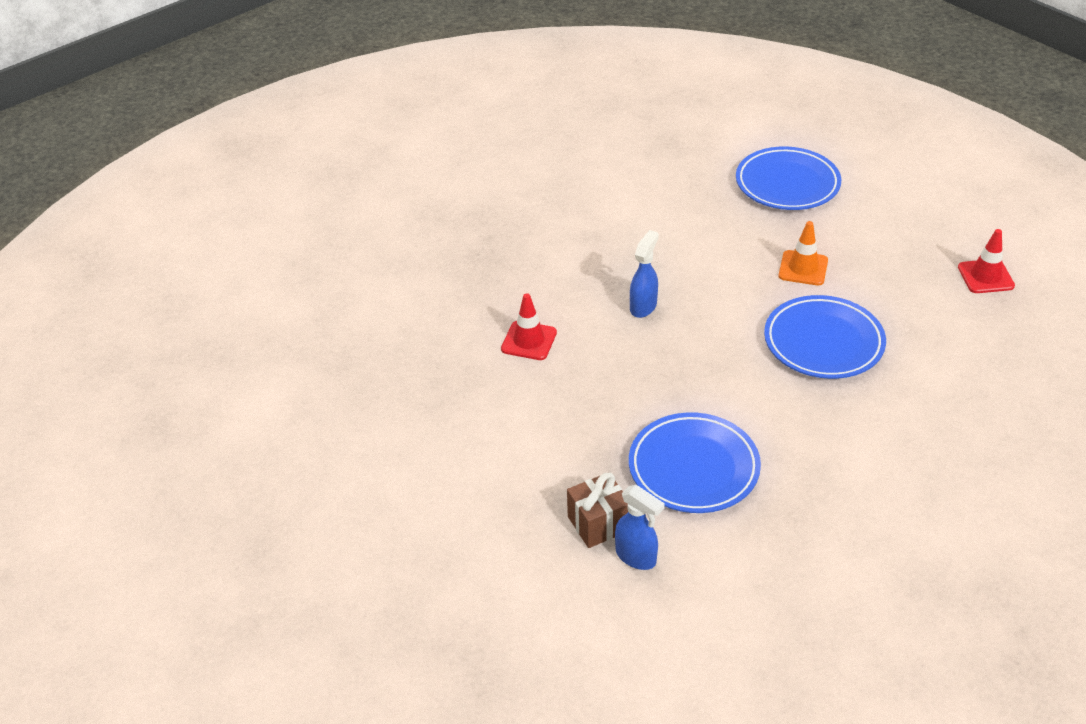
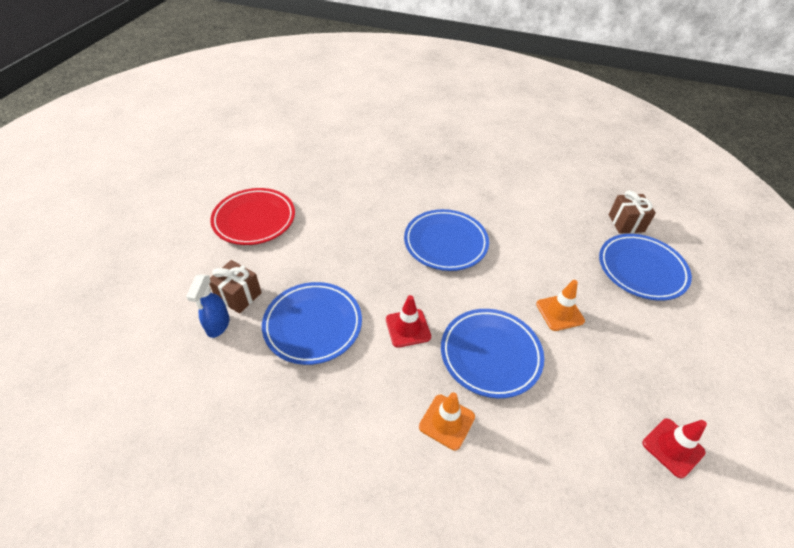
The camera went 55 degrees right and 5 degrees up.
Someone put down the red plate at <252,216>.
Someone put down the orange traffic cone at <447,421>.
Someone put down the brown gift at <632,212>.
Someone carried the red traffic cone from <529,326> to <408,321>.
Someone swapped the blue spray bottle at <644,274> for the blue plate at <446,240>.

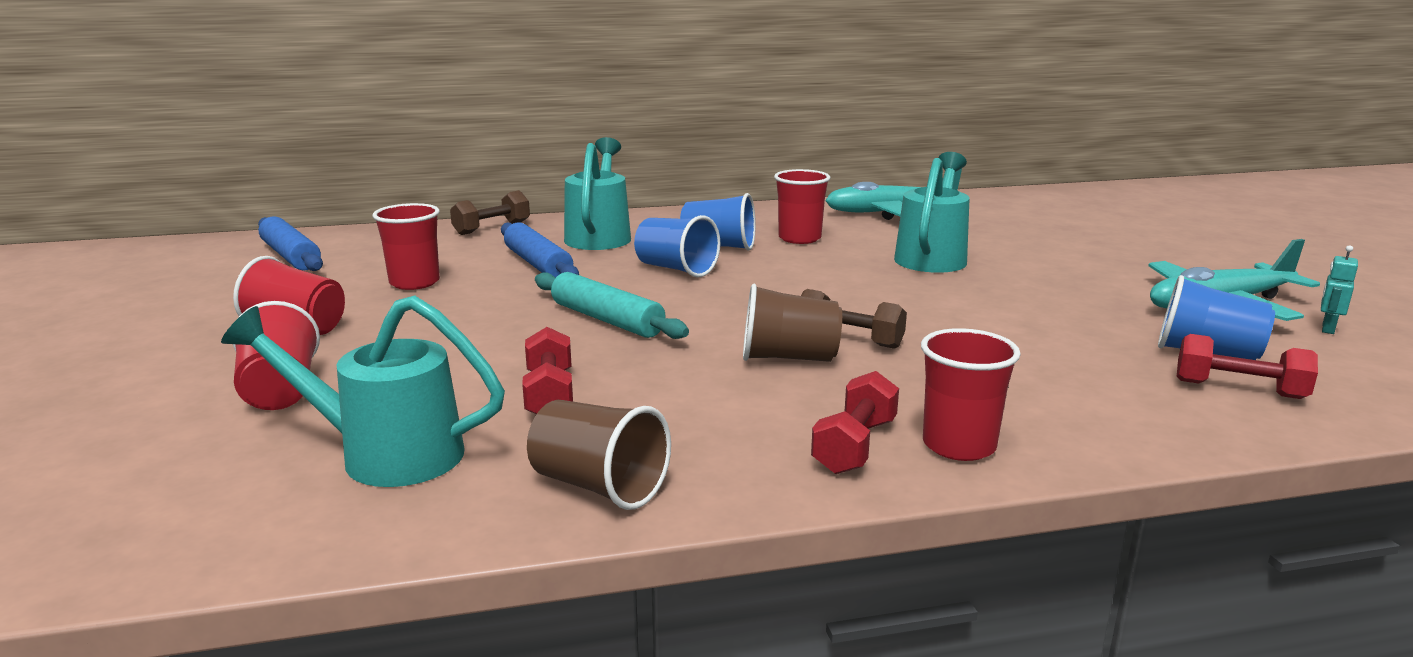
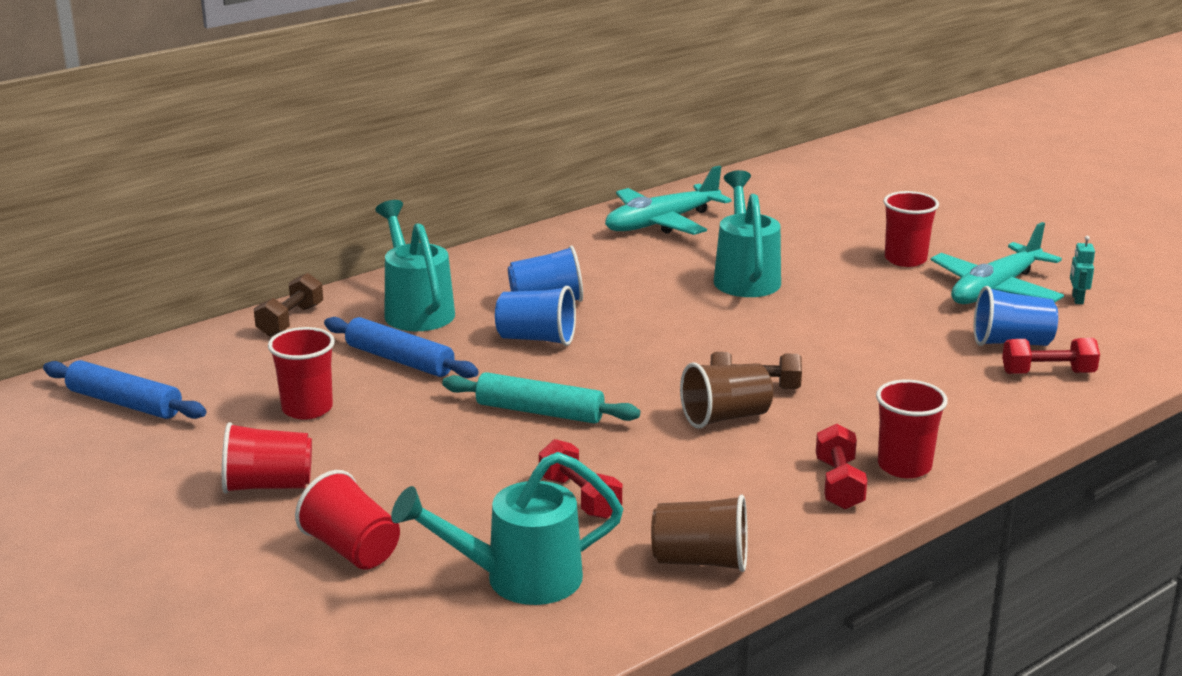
The camera went 25 degrees left and 5 degrees up.
Someone carried the red cup from <802,206> to <911,229>.

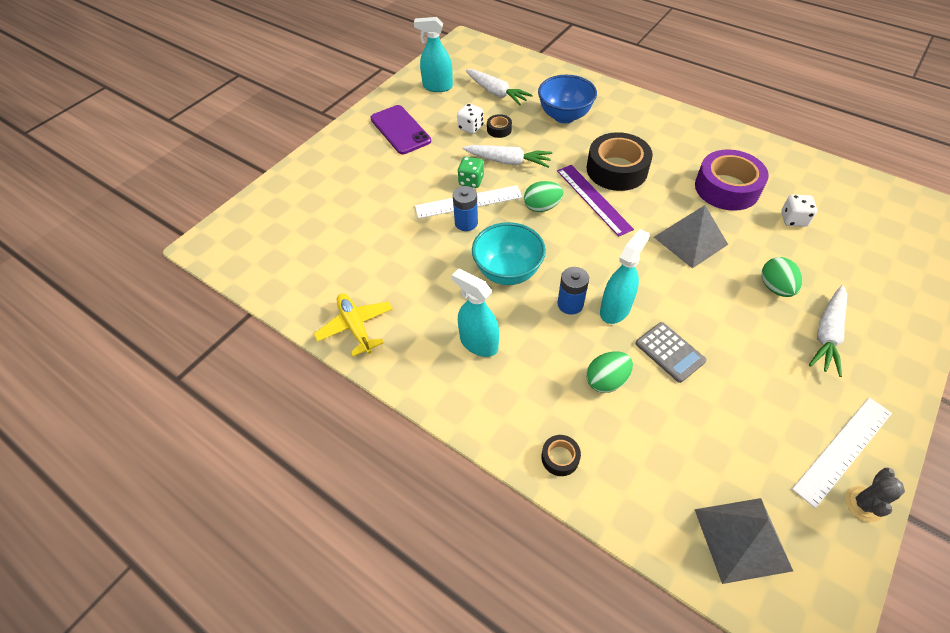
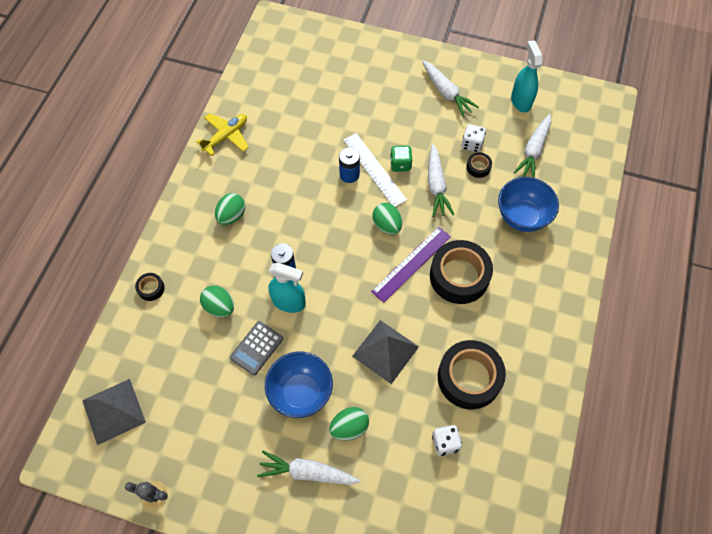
The camera went 70 degrees right and 10 degrees up.
Someone took away the turquoise bowl at <509,253>.
Someone took away the white ruler at <842,452>.
Someone put down the blue bowl at <299,384>.
Someone swapped the purple phone at <400,129> for the white carrot at <450,88>.
Someone swapped the turquoise spray bottle at <475,312> for the green egg at <230,209>.
Someone repainted the purple tape at <732,180>, which became the black tape at <472,374>.

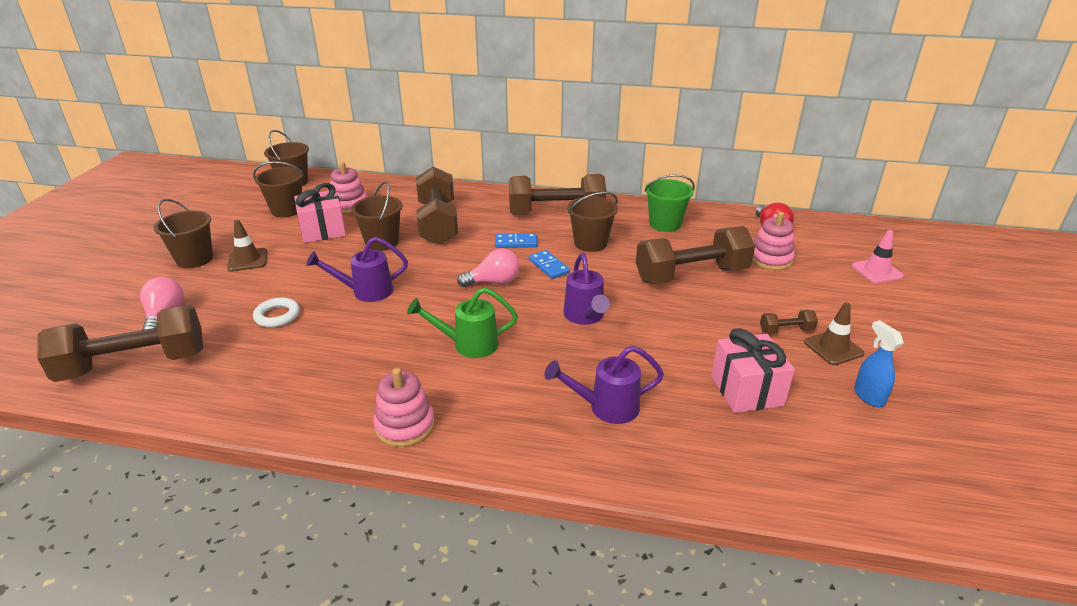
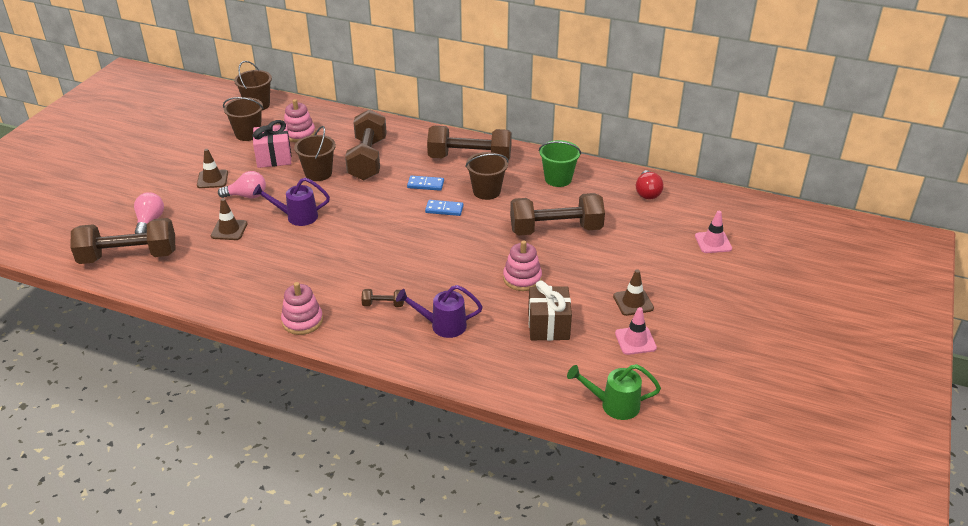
The camera went 10 degrees right and 5 degrees up.
Someone took away the brown bucket at <183,233>.
Someone took away the purple watering can at <586,289>.
Someone carried the green watering can from <462,322> to <614,392>.
Someone carried the pink light bulb from <488,267> to <242,185>.
Someone carried the pink stacking toy from <773,241> to <522,265>.
Someone carried the brown dumbbell from <789,322> to <382,298>.
Someone swapped the white ring at <276,312> for the brown traffic cone at <229,219>.
Someone swapped the blue spray bottle at <879,363> for the pink traffic cone at <636,331>.
Someone repainted the pink gift at <753,370>, which became the brown gift at <550,311>.
Someone rotated the blue domino at <549,264> by 60 degrees counterclockwise.

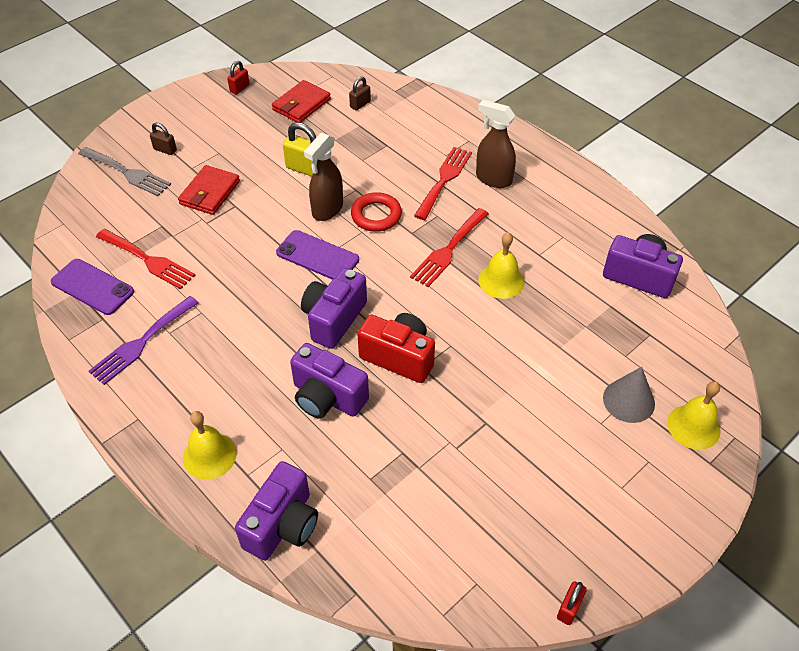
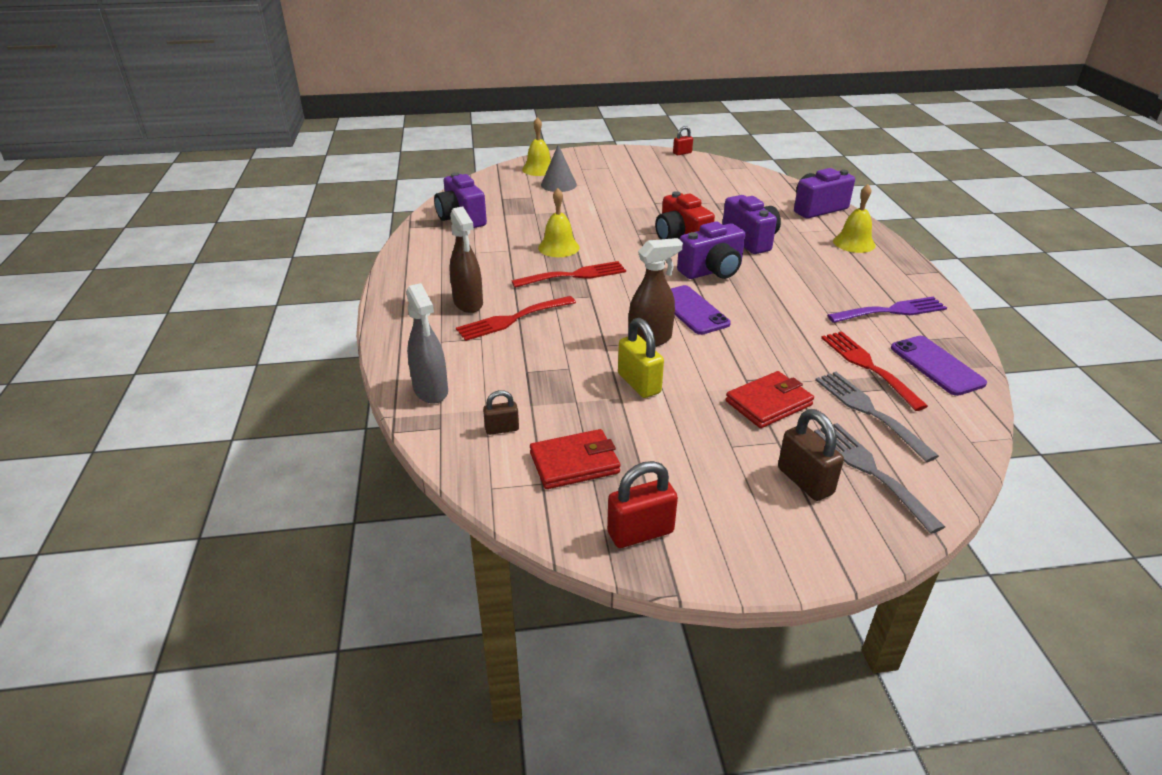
The camera went 145 degrees left and 15 degrees down.
Someone took away the red ring at <376,212>.
Someone put down the grey spray bottle at <427,343>.
Someone put down the grey fork at <877,417>.
Someone scaled the brown padlock at <163,139> by 1.67.
Someone scaled the red padlock at <238,78> by 1.67.

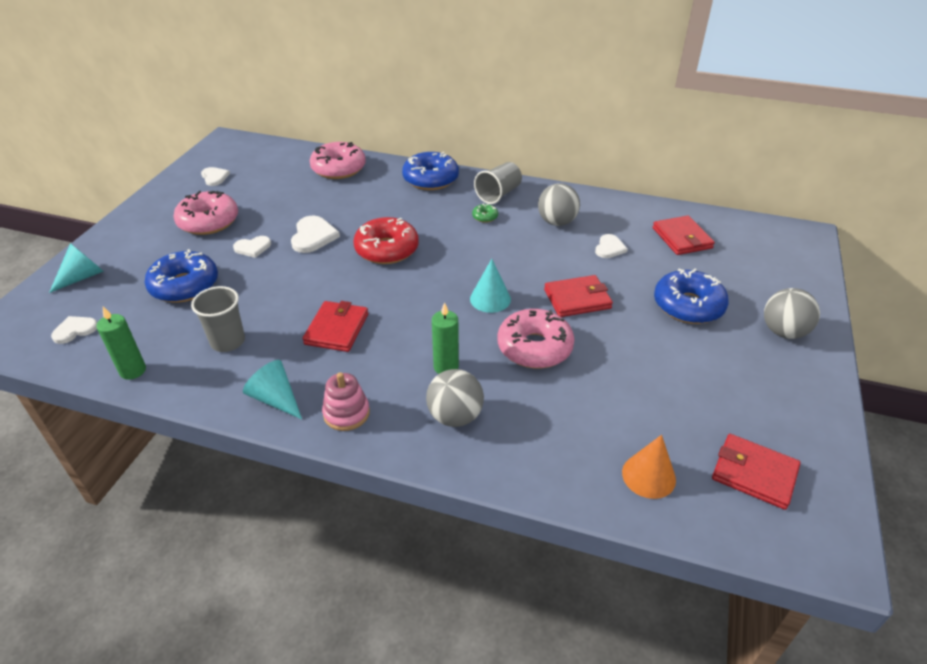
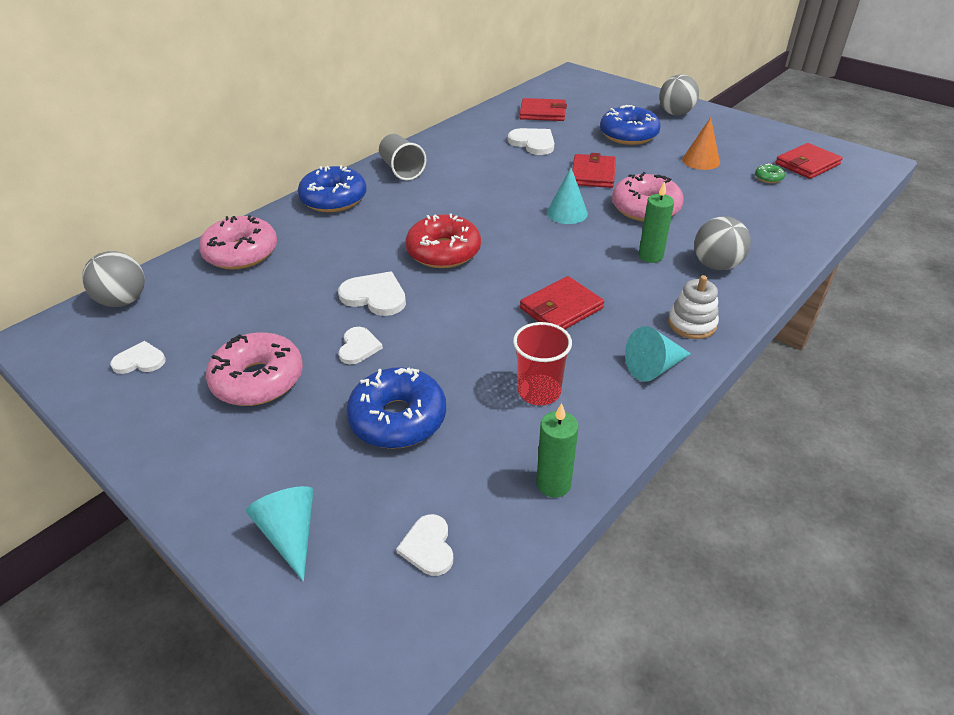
The camera went 65 degrees left and 0 degrees up.
Someone carried the green donut from <485,213> to <770,173>.
Someone carried the grey ball from <559,204> to <113,279>.
Someone carried the orange cone from <649,467> to <701,143>.
Someone repainted the grey cup at <218,319>, which became the red cup at <542,363>.
Someone repainted the pink stacking toy at <346,401>, which became the white stacking toy at <693,307>.
Someone rotated the red wallet at <335,326> by 75 degrees counterclockwise.
Someone scaled the white heart at <611,246> by 1.55.

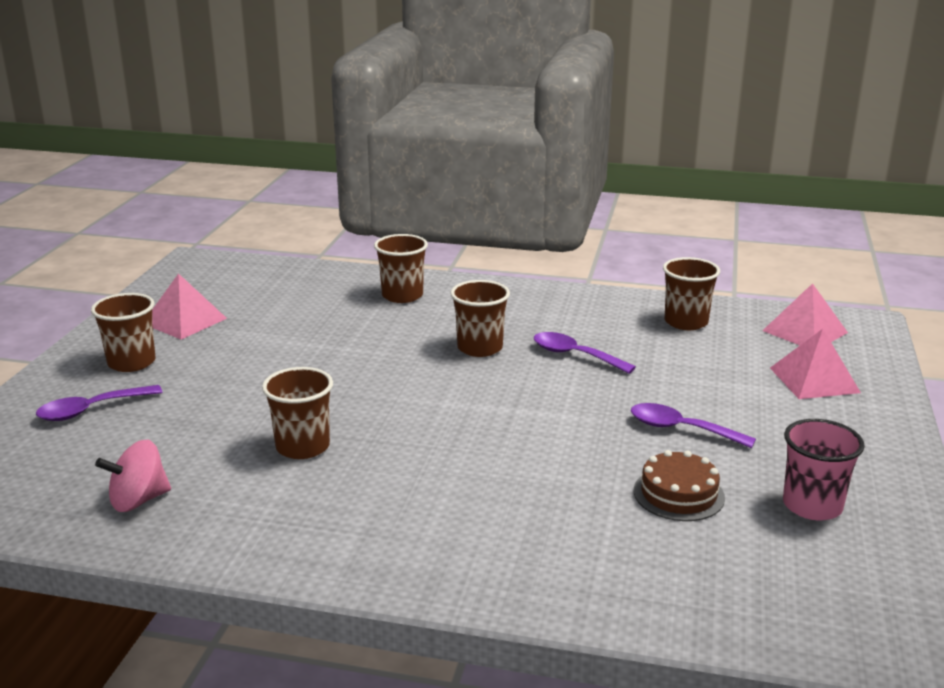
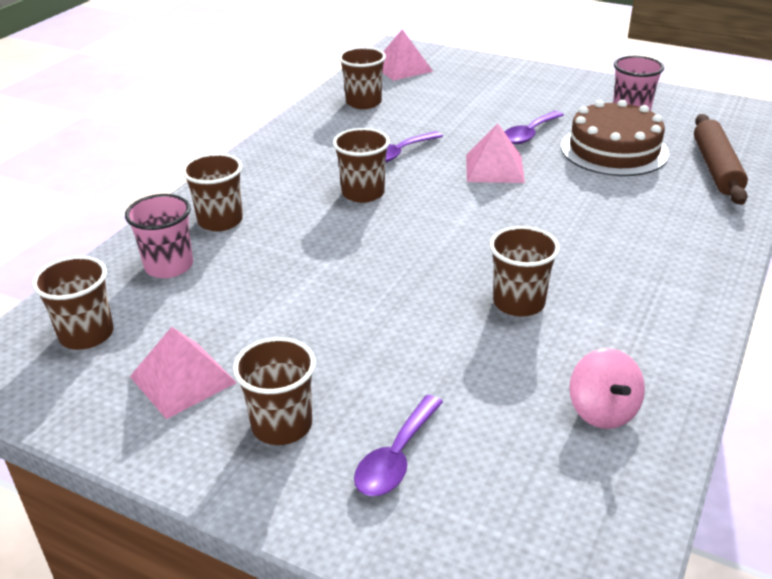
The camera went 75 degrees left and 10 degrees up.
Someone put down the brown cup at <72,303>.
Someone put down the pink cup at <159,236>.
Someone put down the brown rolling pin at <721,159>.
Someone carried the pink pyramid from <815,364> to <495,153>.
Someone rotated the purple spoon at <99,403> by 45 degrees clockwise.
Someone scaled the brown cake at <679,485> by 1.68.

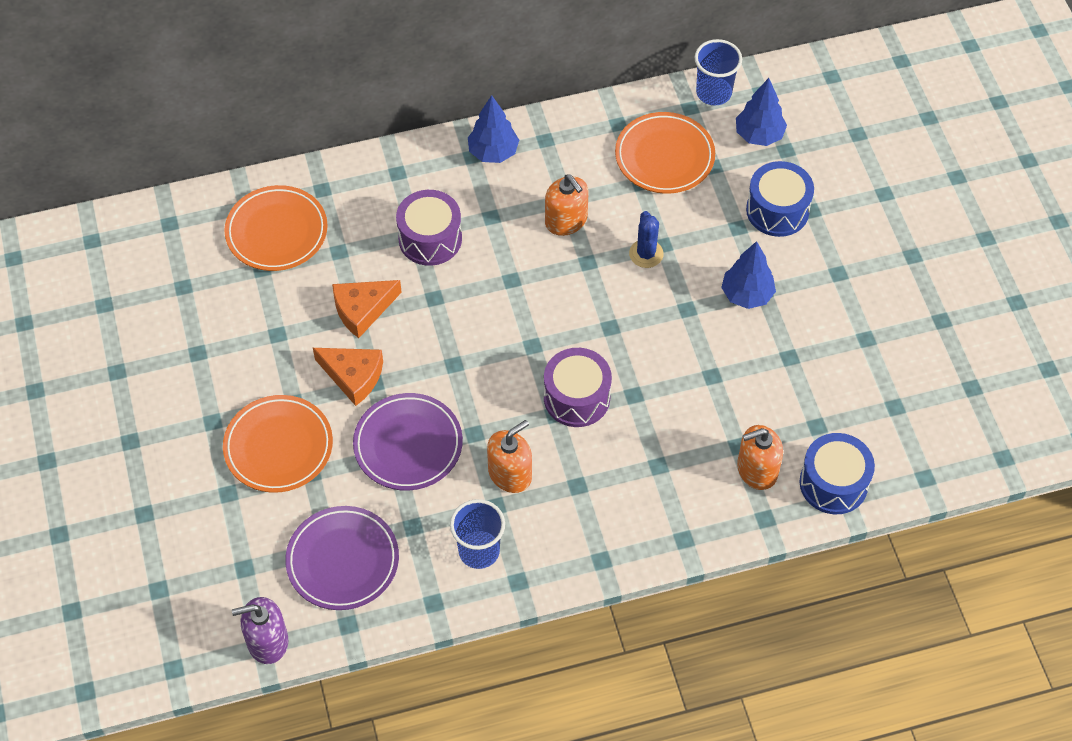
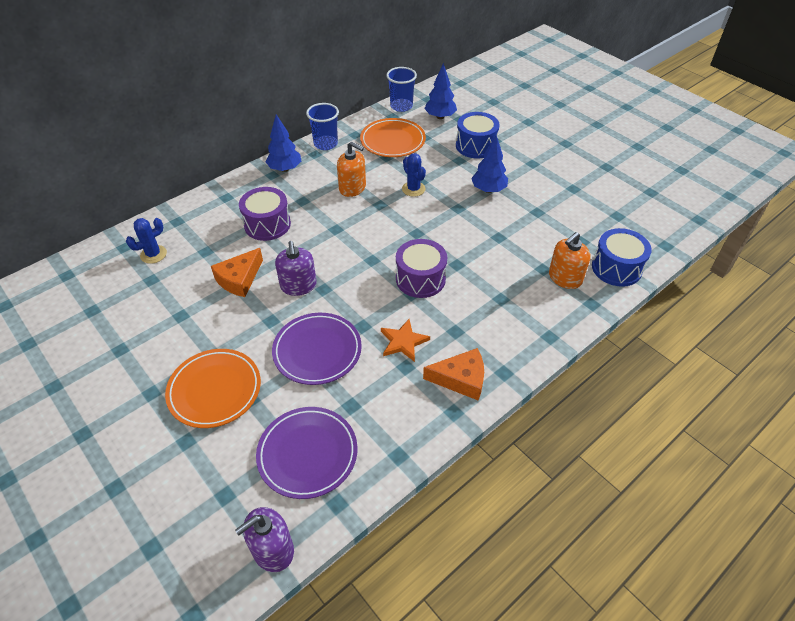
The camera went 25 degrees left and 10 degrees down.
Someone put down the purple soap dispenser at <296,268>.
Someone carried the orange cheese from <348,377> to <453,374>.
Someone carried the blue cup from <477,534> to <322,126>.
Someone swapped the orange plate at <276,228> for the blue cactus at <146,241>.
Someone swapped the orange soap dispenser at <509,456> for the orange star at <405,340>.

